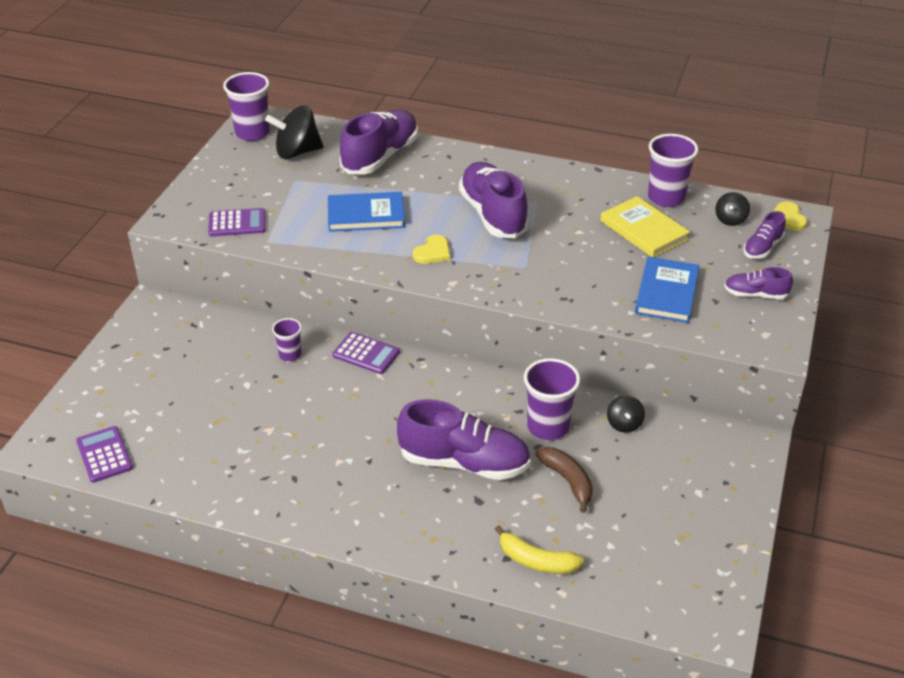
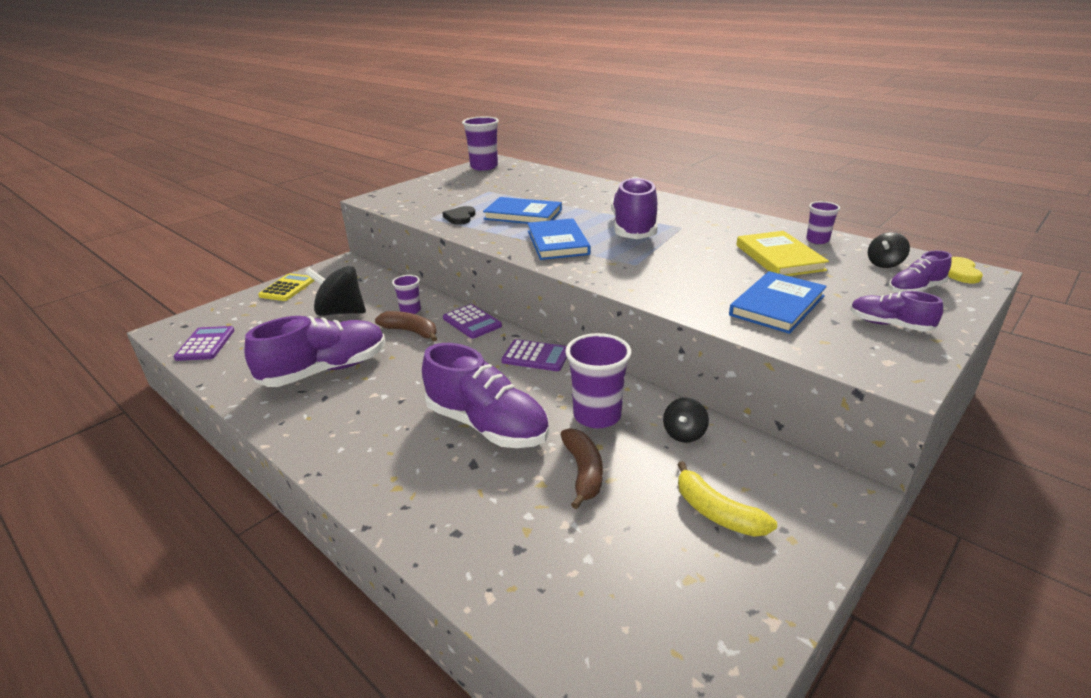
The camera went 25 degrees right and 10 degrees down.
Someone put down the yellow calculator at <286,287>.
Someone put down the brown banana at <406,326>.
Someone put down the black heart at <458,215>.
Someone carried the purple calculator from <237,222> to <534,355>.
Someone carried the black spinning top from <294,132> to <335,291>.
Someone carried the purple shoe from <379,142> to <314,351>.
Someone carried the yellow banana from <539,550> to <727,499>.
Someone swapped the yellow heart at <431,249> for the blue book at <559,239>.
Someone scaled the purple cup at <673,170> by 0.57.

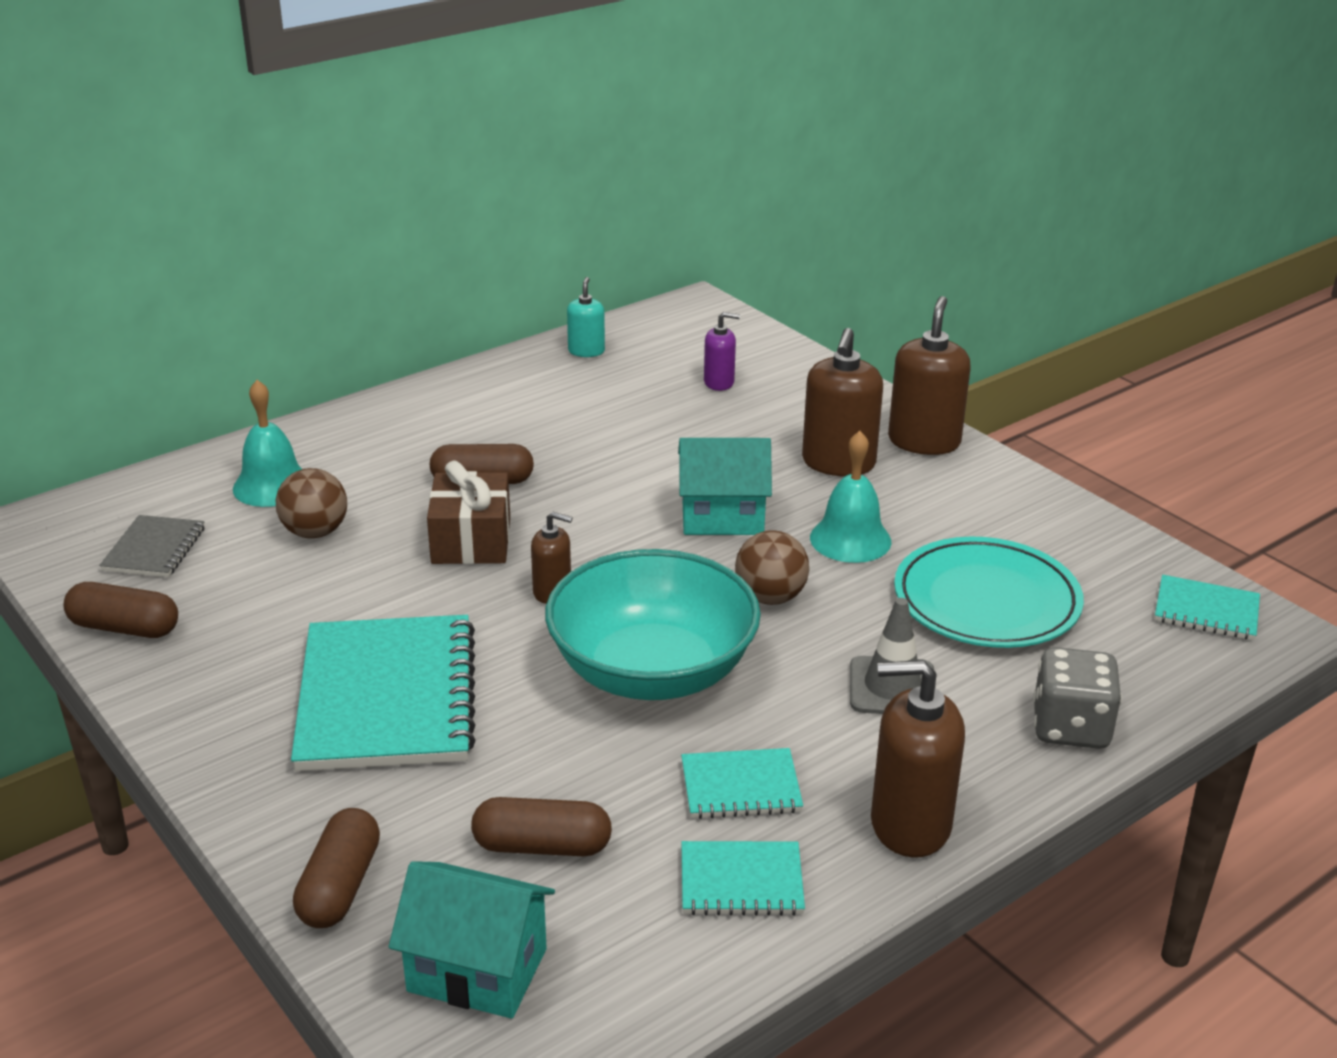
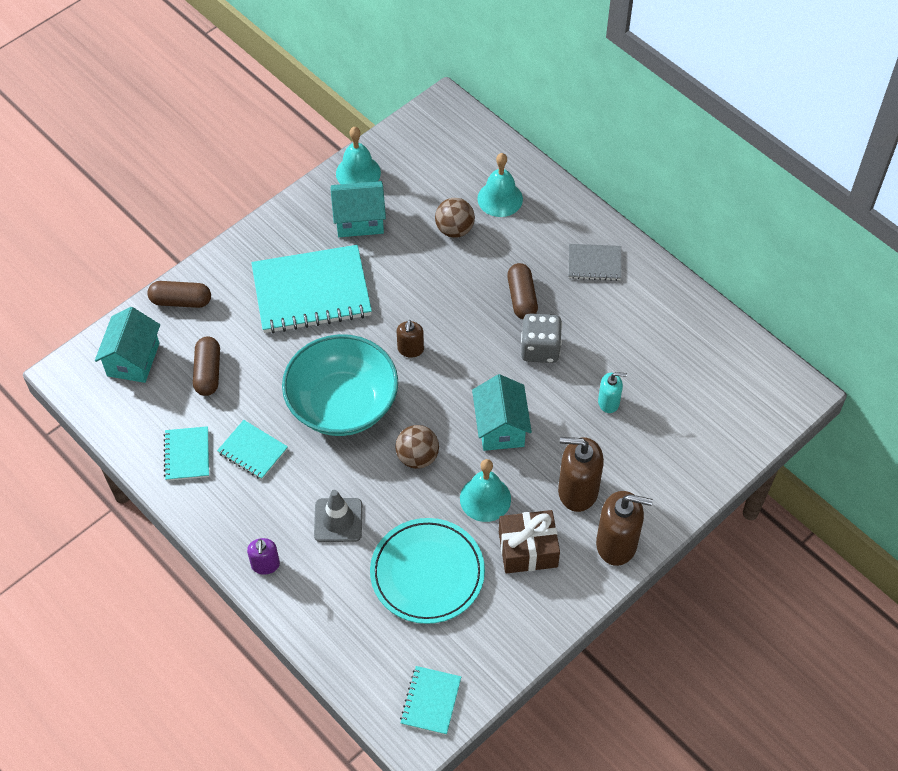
The camera went 85 degrees right and 25 degrees up.
Someone took away the brown soap dispenser at <918,759>.
Someone put down the turquoise house at <358,209>.
Someone carried the grey notebook from <152,546> to <595,262>.
Someone carried the brown gift from <468,512> to <529,542>.
Someone carried the turquoise soap dispenser from <586,317> to <612,392>.
Someone carried the purple soap dispenser from <722,351> to <263,556>.
Someone carried the grey dice from <1077,698> to <541,338>.
Someone swapped the brown capsule at <120,610> for the turquoise bell at <358,155>.
Someone rotated the turquoise notebook at <742,783> by 45 degrees counterclockwise.

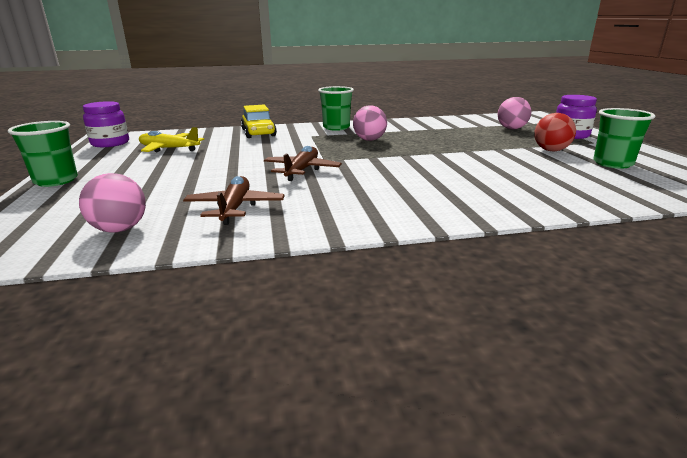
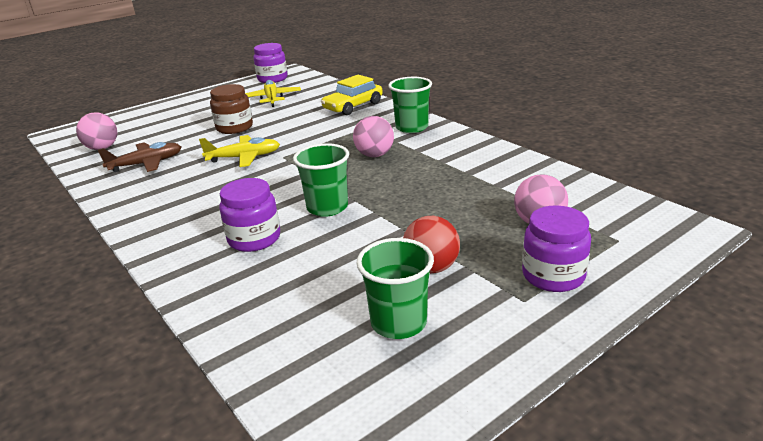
The camera went 65 degrees right and 5 degrees up.
Someone put down the brown jar at <231,109>.
Someone put down the purple jar at <249,215>.
Someone carried the green cup from <43,154> to <321,180>.
Someone repainted the brown plane at <303,163>, which became the yellow plane at <239,151>.

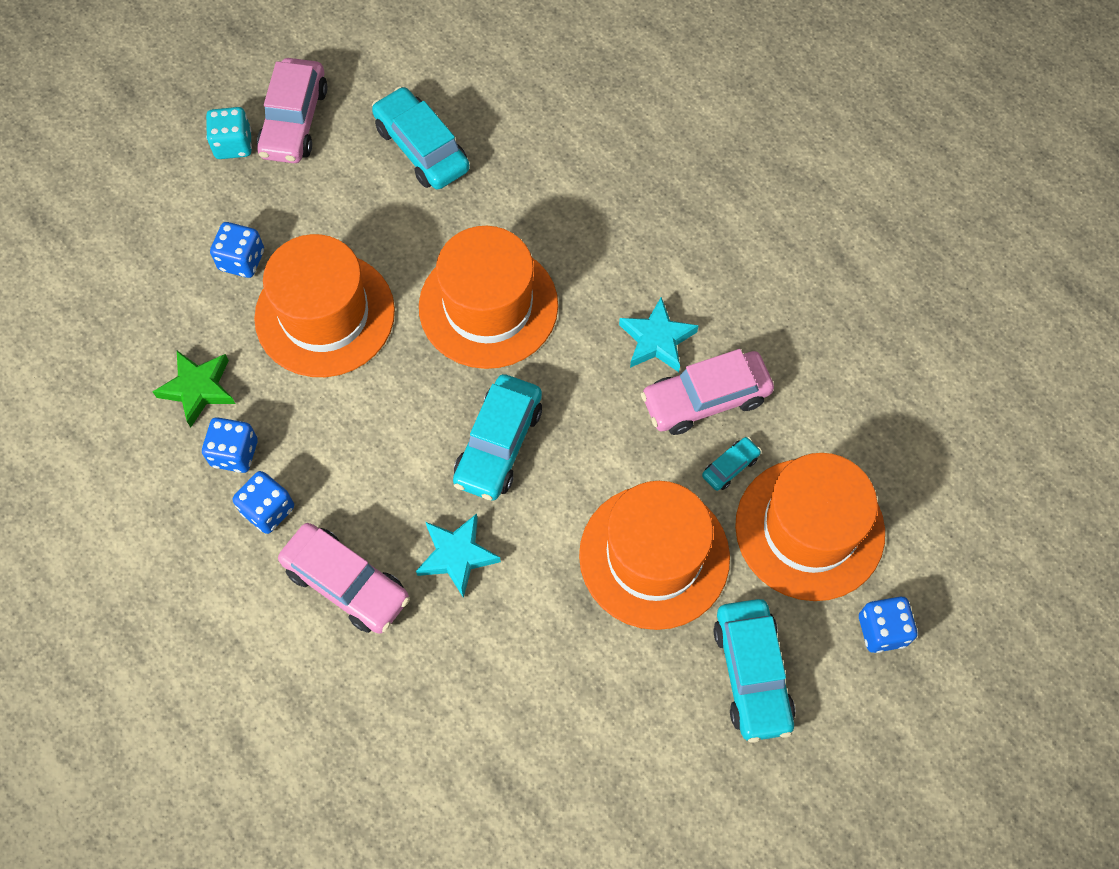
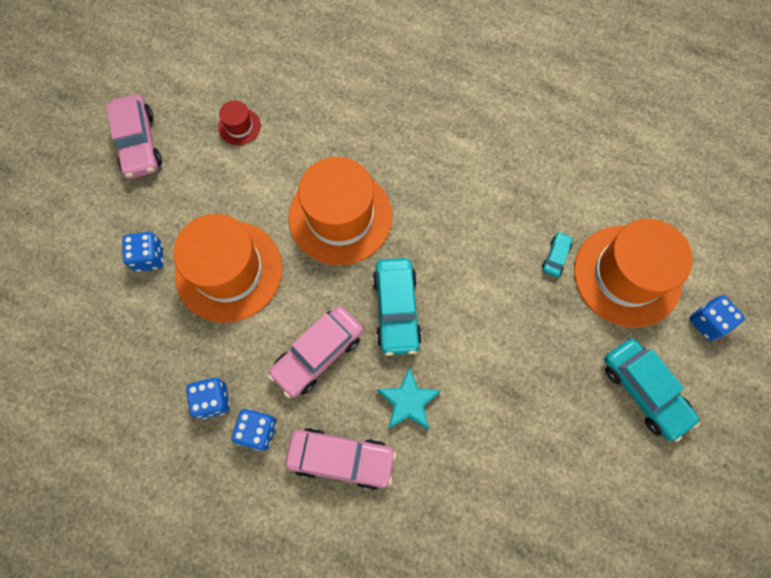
The camera went 25 degrees left and 5 degrees up.
Someone took away the green star at <193,389>.
Someone took away the turquoise dice at <229,133>.
Someone took away the orange hat at <654,555>.
Someone took away the turquoise star at <659,334>.
Someone carried the pink car from <707,392> to <315,352>.
Someone swapped the turquoise car at <421,138> for the red hat at <239,123>.

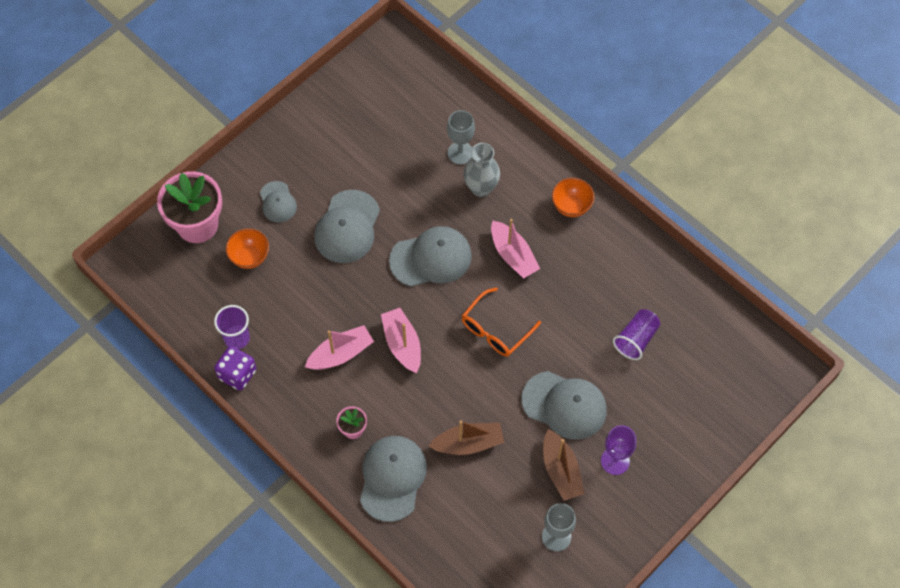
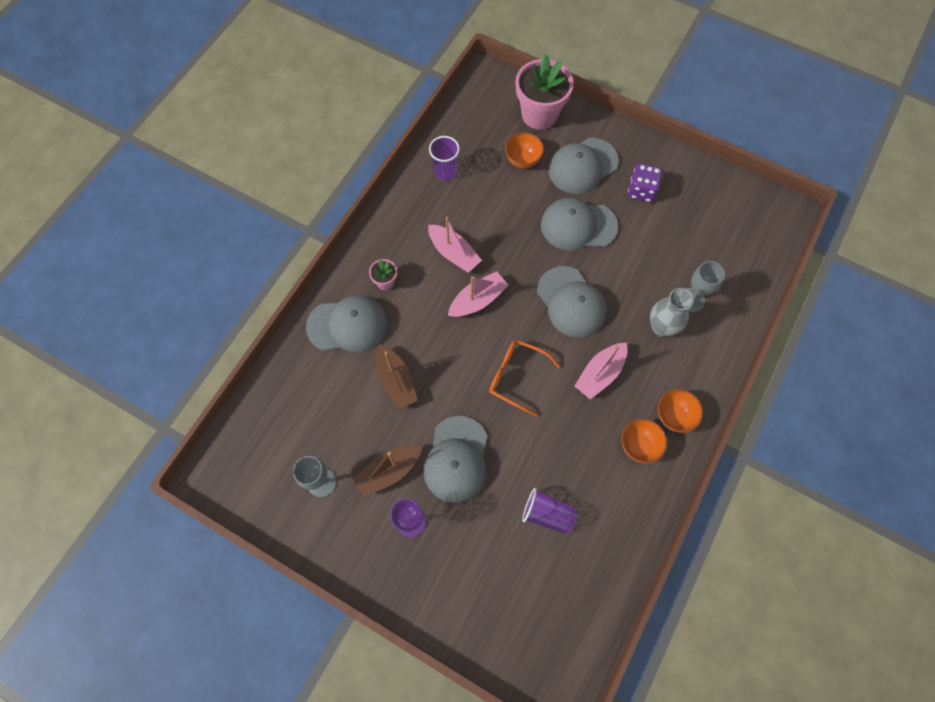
The camera went 75 degrees right and 5 degrees up.
Someone put down the orange bowl at <644,441>.
Someone carried the purple dice from <235,368> to <645,182>.
Someone scaled the grey cap at <278,202> by 1.74.

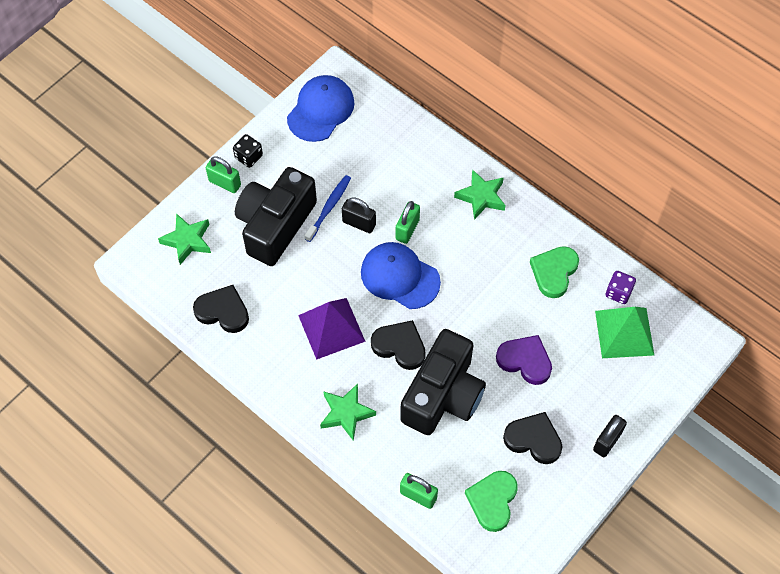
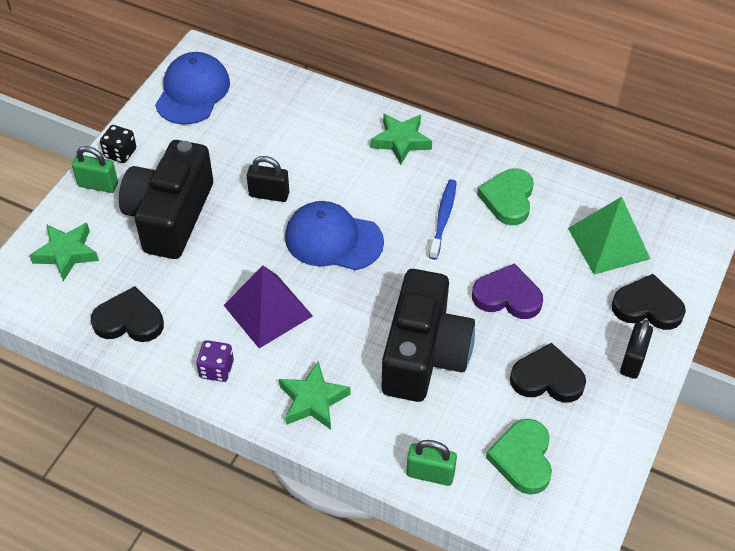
The camera went 15 degrees left and 10 degrees down.
Someone took away the green padlock at <408,222>.
Someone carried the blue toothbrush from <328,208> to <443,219>.
Someone carried the black heart from <398,345> to <649,302>.
Someone carried the purple dice from <621,287> to <215,361>.

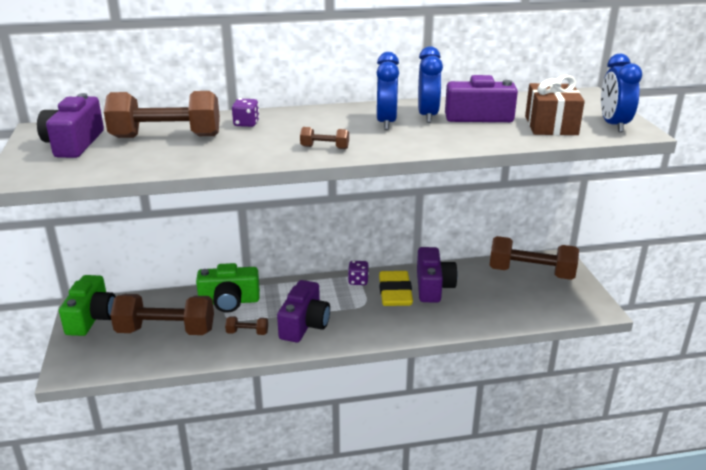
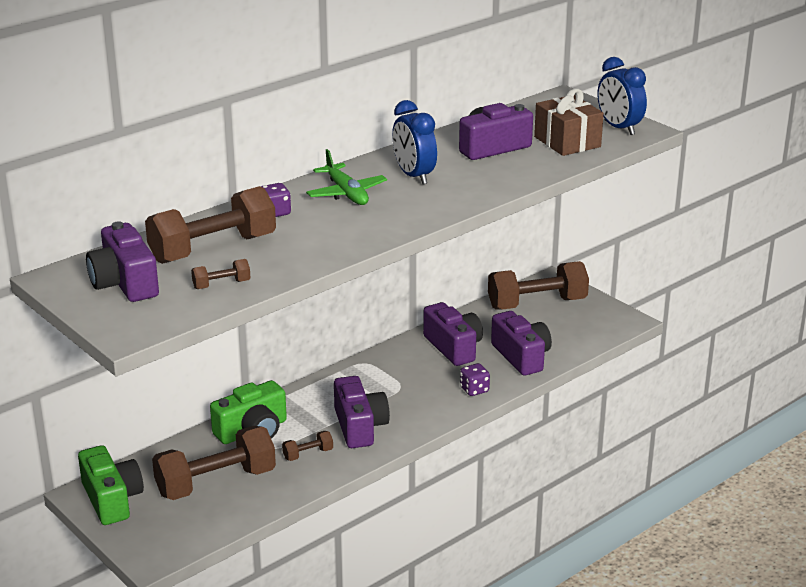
The camera went 30 degrees left and 0 degrees up.
Someone took away the yellow eraser at <396,288>.
Someone took away the blue clock at <430,84>.
Someone put down the green plane at <346,177>.
Someone put down the purple camera at <521,343>.
Someone carried the brown dumbbell from <324,138> to <220,274>.
Someone carried the purple dice from <358,273> to <475,379>.

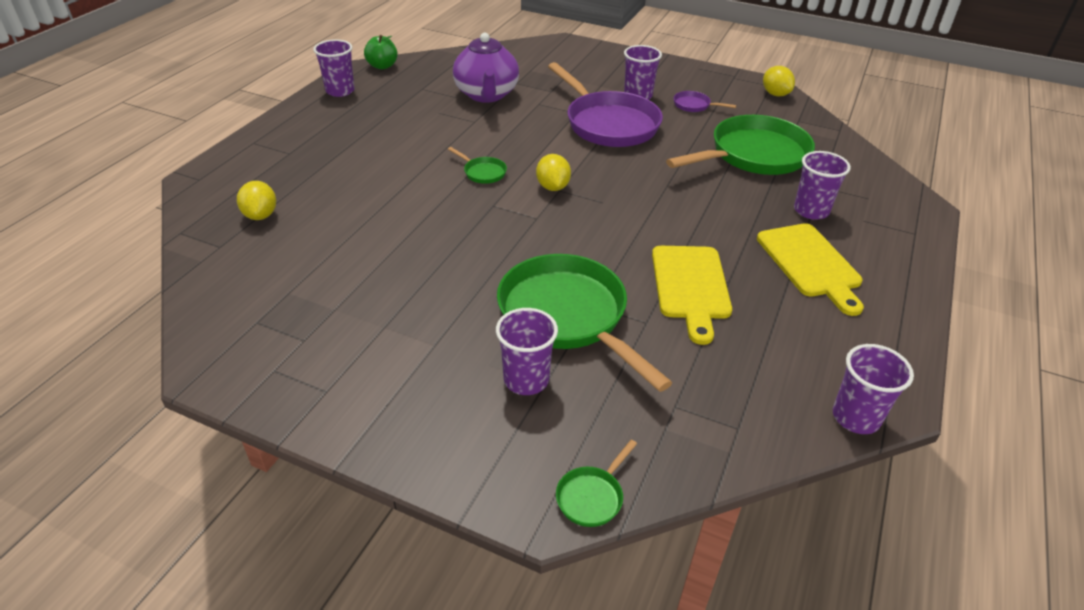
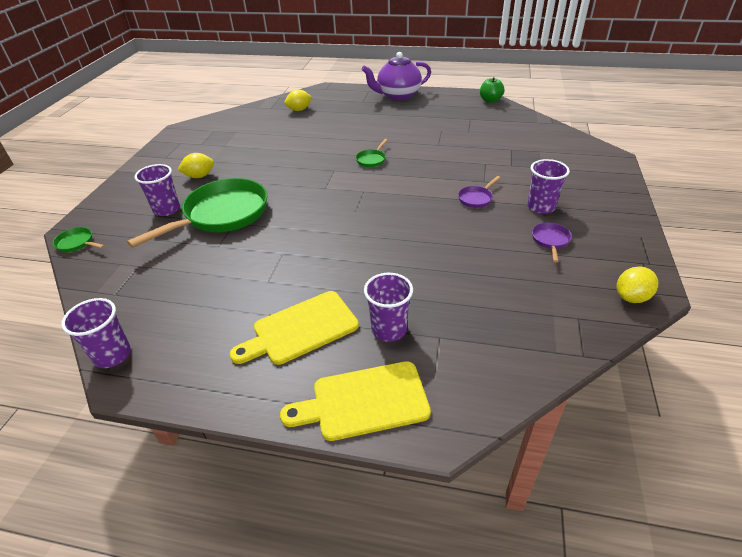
The camera went 80 degrees right and 0 degrees up.
Someone took away the purple cup at <334,68>.
Someone took away the green pan at <740,145>.
Someone carried the purple teapot from <486,68> to <396,76>.
Someone carried the yellow lemon from <553,172> to <196,165>.
Someone carried the yellow cutting board from <692,295> to <355,401>.
Someone scaled the purple pan at <605,104> by 0.41.

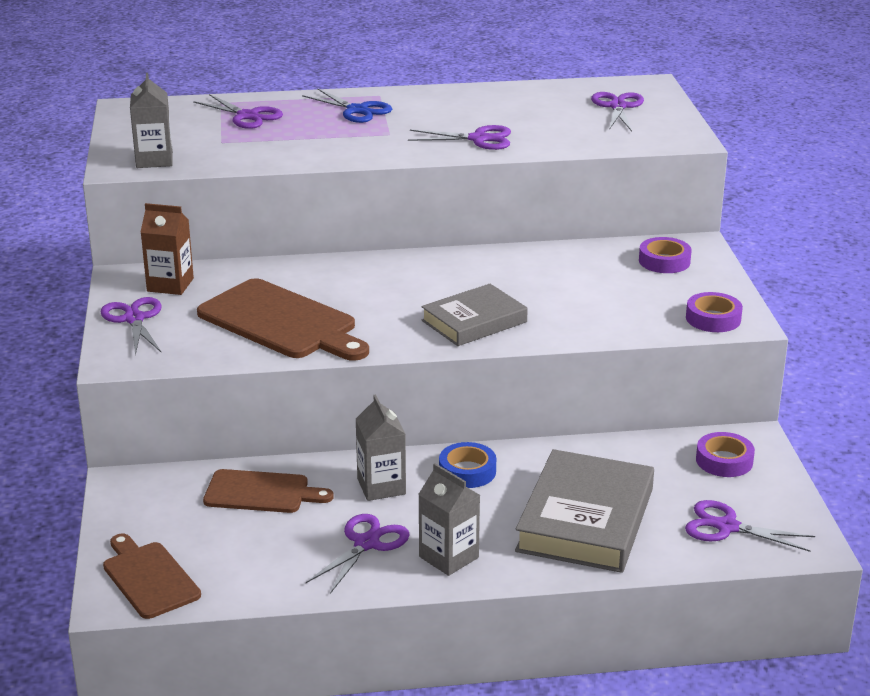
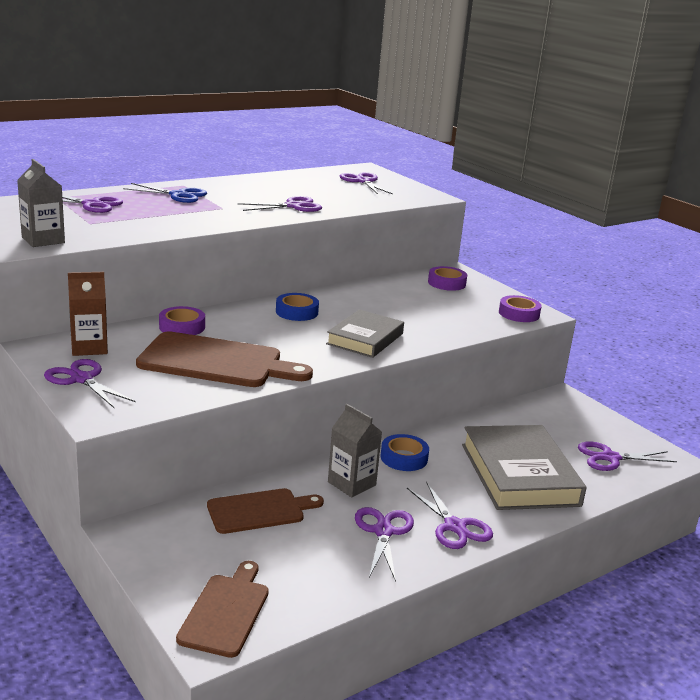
The camera went 30 degrees left and 5 degrees down.
Someone put down the blue tape at <297,307>.
Someone carried the purple tape from <725,454> to <182,320>.
Someone swapped the grey carton at <449,519> for the purple scissors at <450,515>.
Someone rotated the brown cutting board at <152,576> by 75 degrees clockwise.

